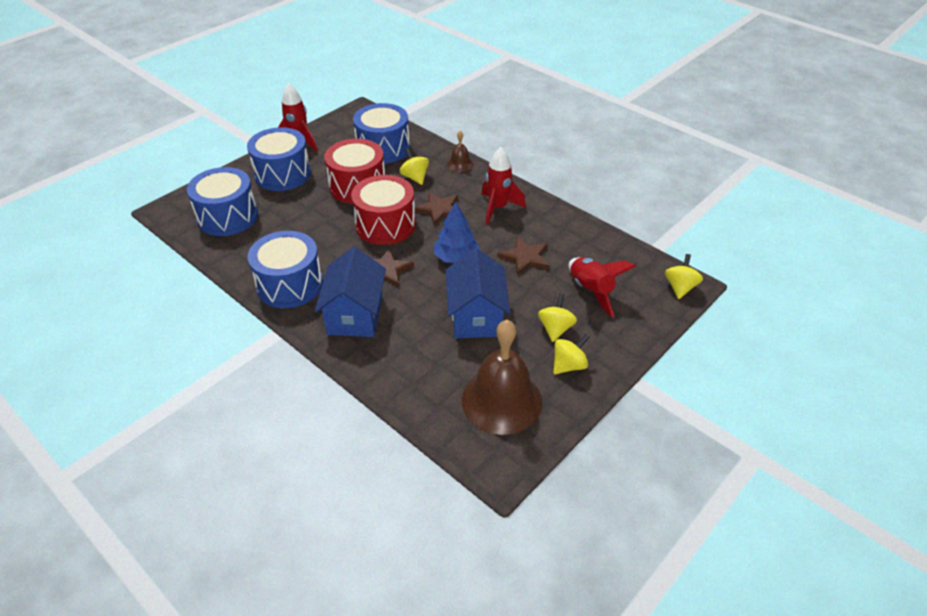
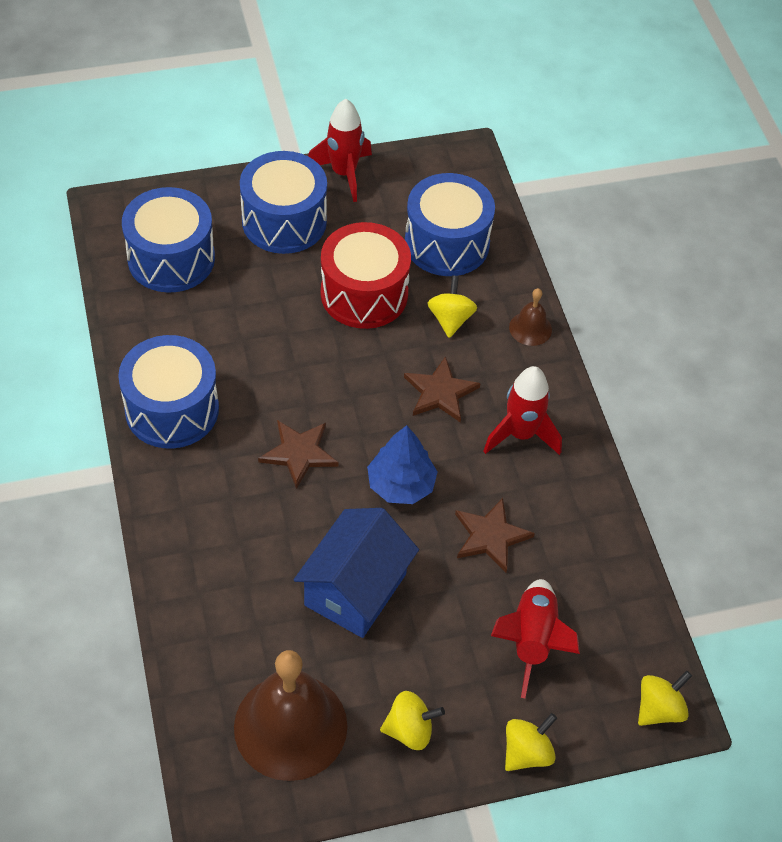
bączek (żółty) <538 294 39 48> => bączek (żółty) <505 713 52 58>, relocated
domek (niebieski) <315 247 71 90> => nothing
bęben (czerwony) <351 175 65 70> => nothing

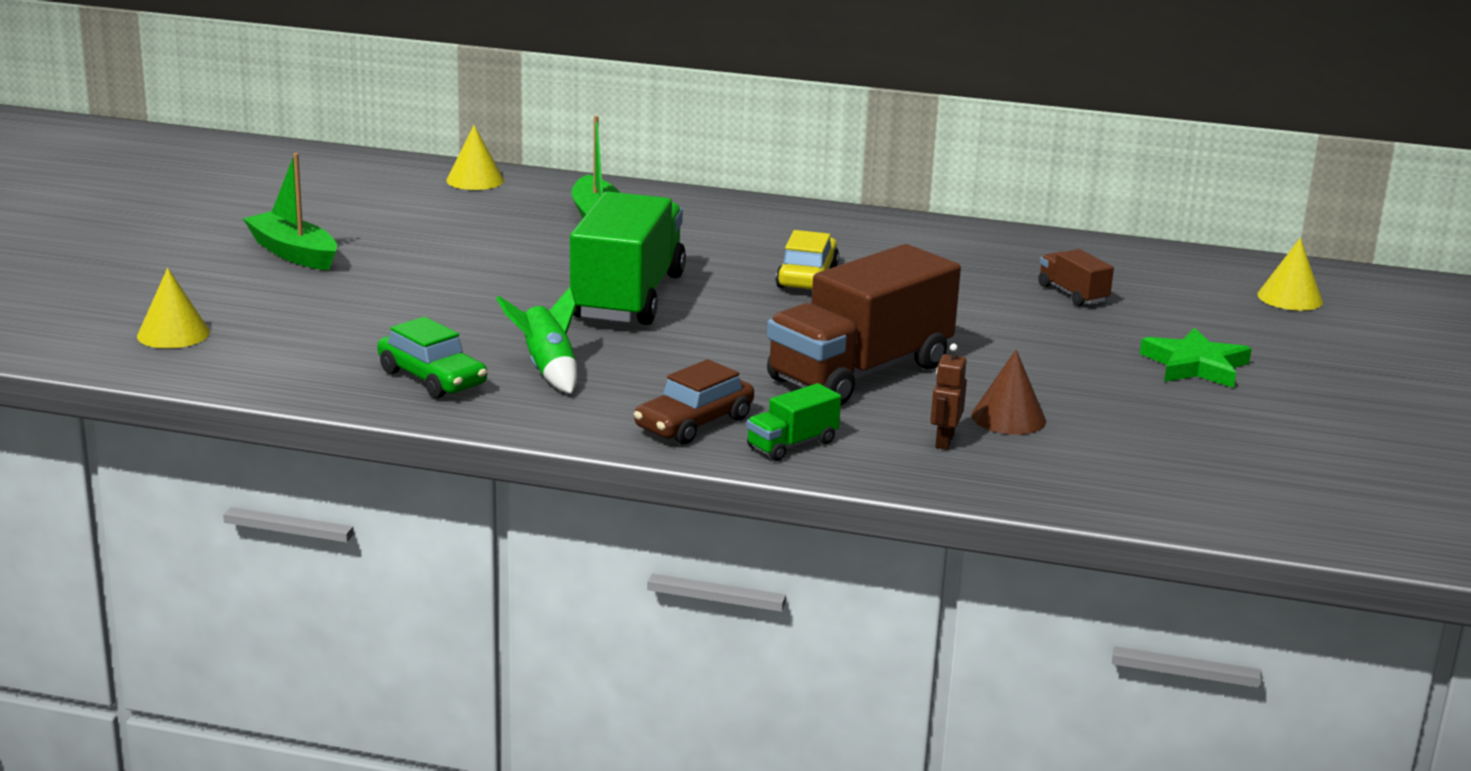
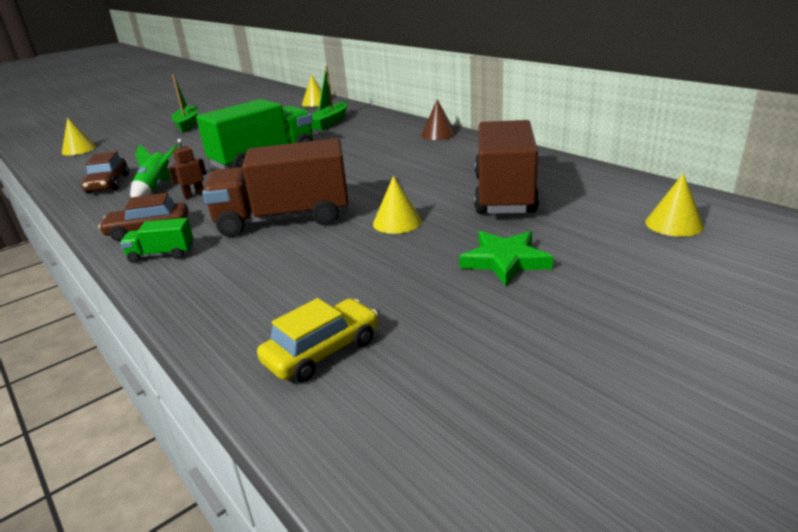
samochód (zielony) <377 317 110 81> => samochód (brązowy) <82 151 47 42>
robot (brązowy) <930 344 37 106> => robot (brązowy) <168 139 39 60>, relocated
samochód (żółty) <776 230 63 59> => samochód (żółty) <257 298 121 84>, relocated
nothing => stożek (żółty) <373 176 49 58>
stożek (brązowy) <971 350 75 85> => stożek (brązowy) <421 99 35 41>, relocated
ciężarówka (brązowy) <1038 249 76 57> => ciężarówka (brązowy) <474 120 65 94>, x2.29

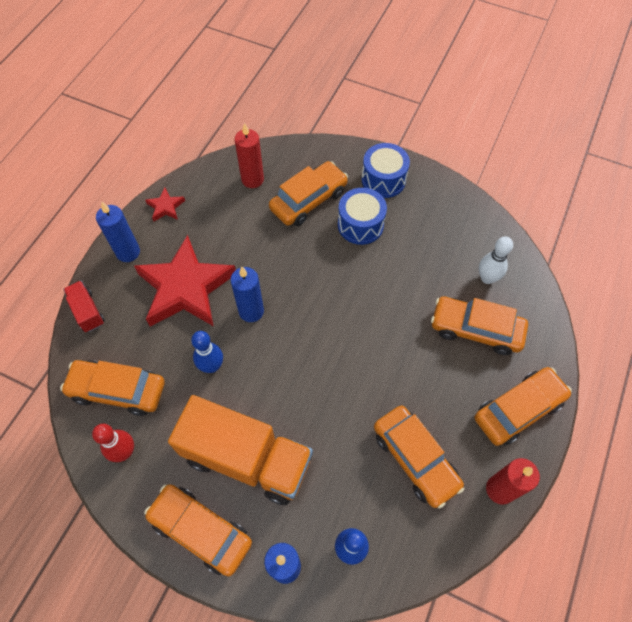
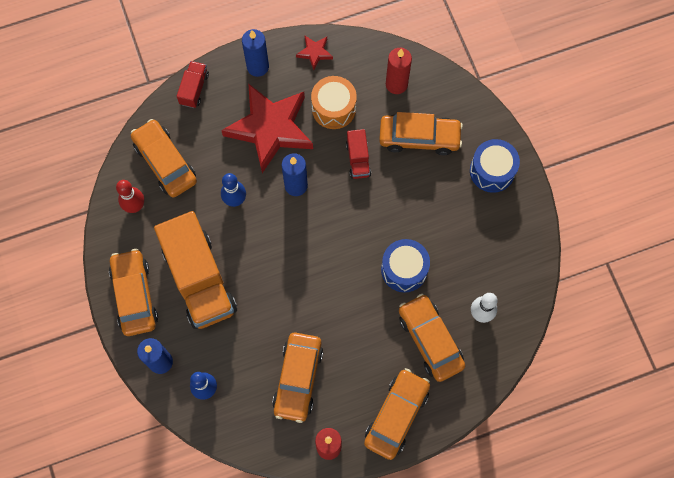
nothing => bęben (pomarańczowy) <311 76 46 53>
nothing => ciężarówka (czerwony) <346 129 25 50>
samochód (pomarańczowy) <475 367 97 79> => samochód (pomarańczowy) <364 368 66 92>, 75 degrees counterclockwise
bęben (niebieski) <338 188 49 57> => bęben (niebieski) <381 239 49 54>, relocated

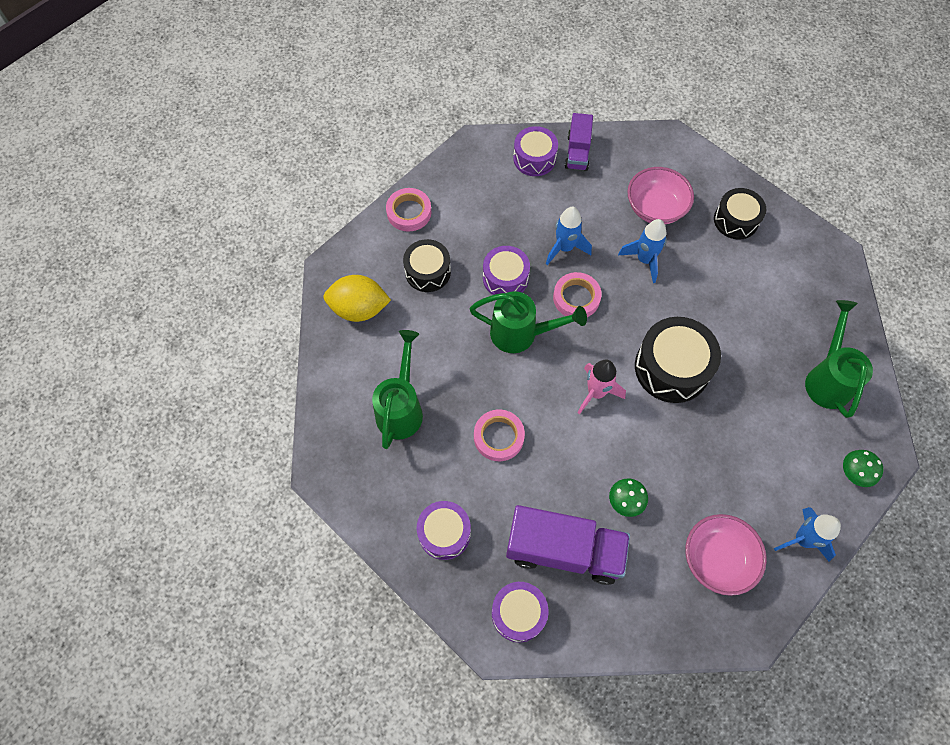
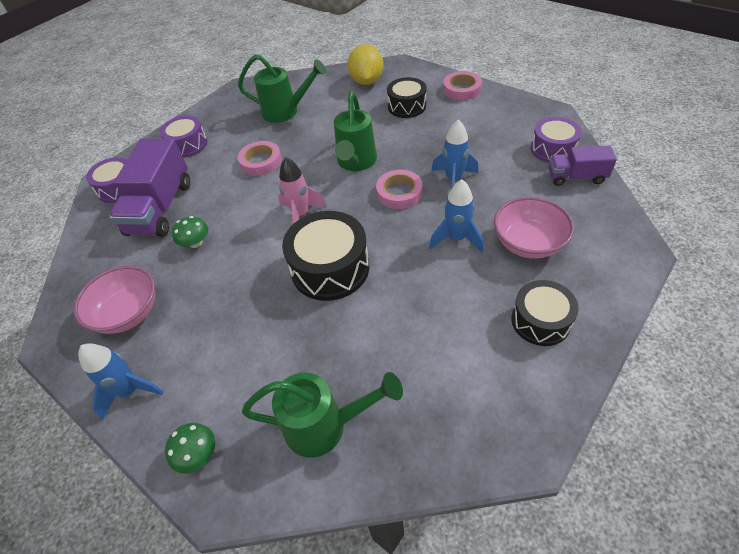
bęben (fioletowy) <483 246 47 49> => nothing

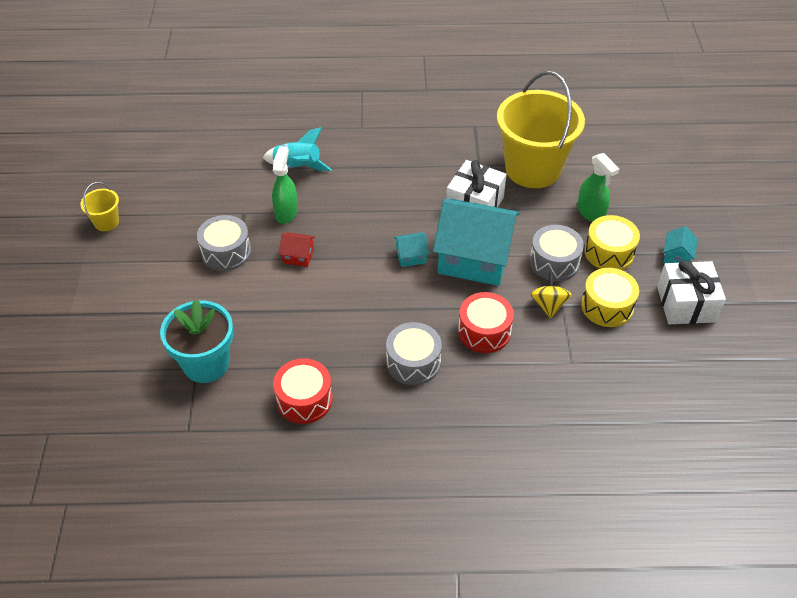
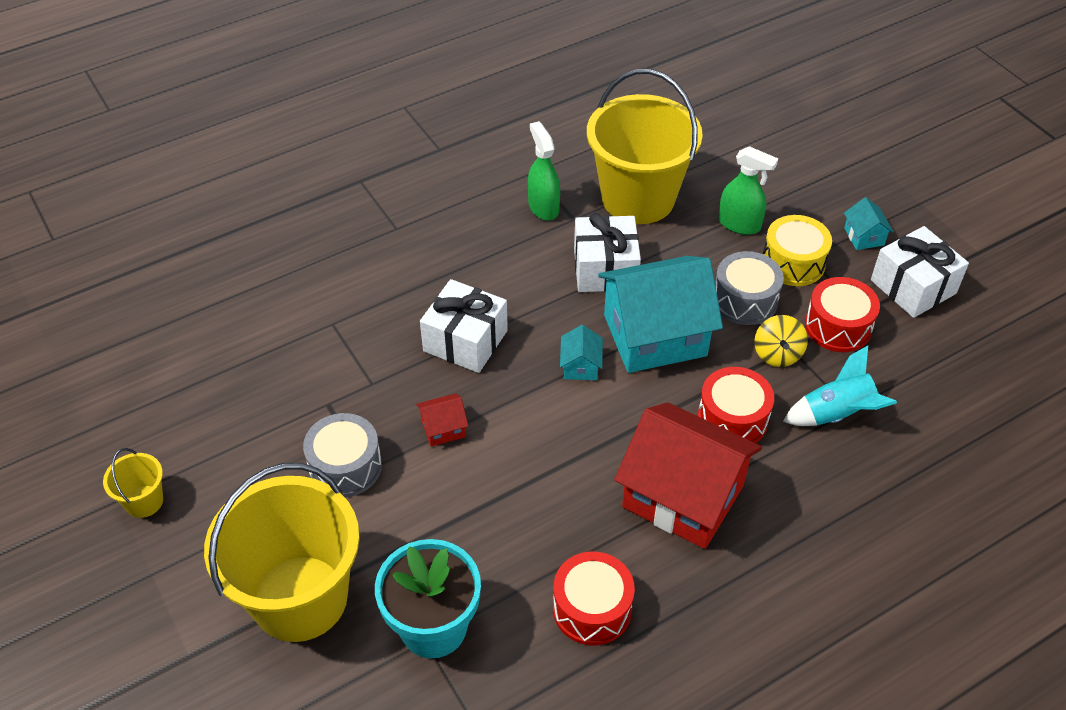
nothing => wiadro (żółty) <204 463 156 179>
nothing => prezent (biały) <420 279 88 94>
spryskiwacz (zielony) <272 146 26 78> => spryskiwacz (zielony) <528 121 32 100>, relocated
domek (turkusowy) <394 232 35 35> => domek (turkusowy) <560 325 43 55>, 45 degrees counterclockwise
bęben (szary) <386 322 56 63> => domek (czerwony) <614 402 148 147>
bączek (żółty) <531 273 41 46> => bączek (żółty) <754 315 54 52>, 150 degrees counterclockwise
rakieta (turkusowy) <263 127 69 44> => rakieta (turkusowy) <783 345 114 81>, relocated
bęben (żółty) <581 268 58 59> => bęben (czerwony) <805 277 75 75>

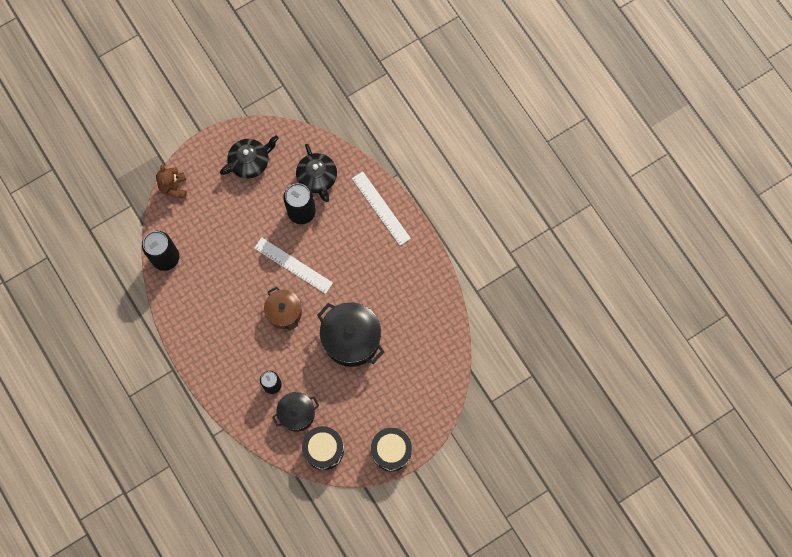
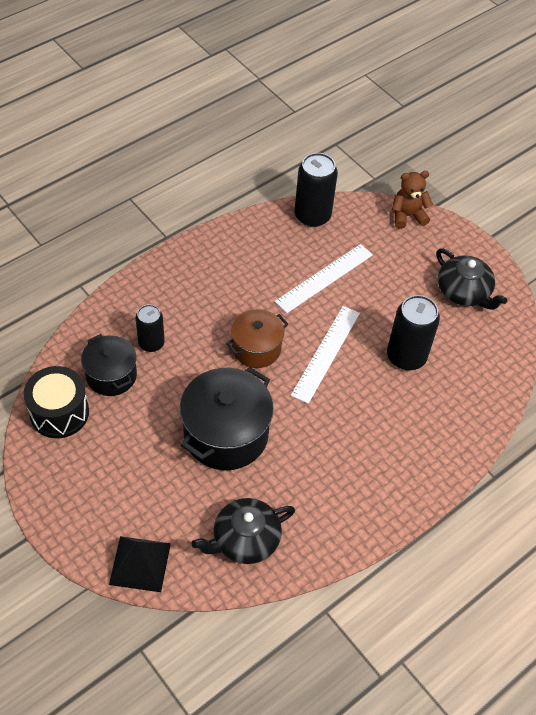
nothing => piramida (czarny) <109 536 62 56>
imbryk (czarny) <296 144 41 58> => imbryk (czarny) <192 498 103 66>, relocated
linijka (biały) <352 171 59 75> => linijka (biały) <275 244 98 69>, relocated
bęben (czarny) <371 428 41 43> => nothing

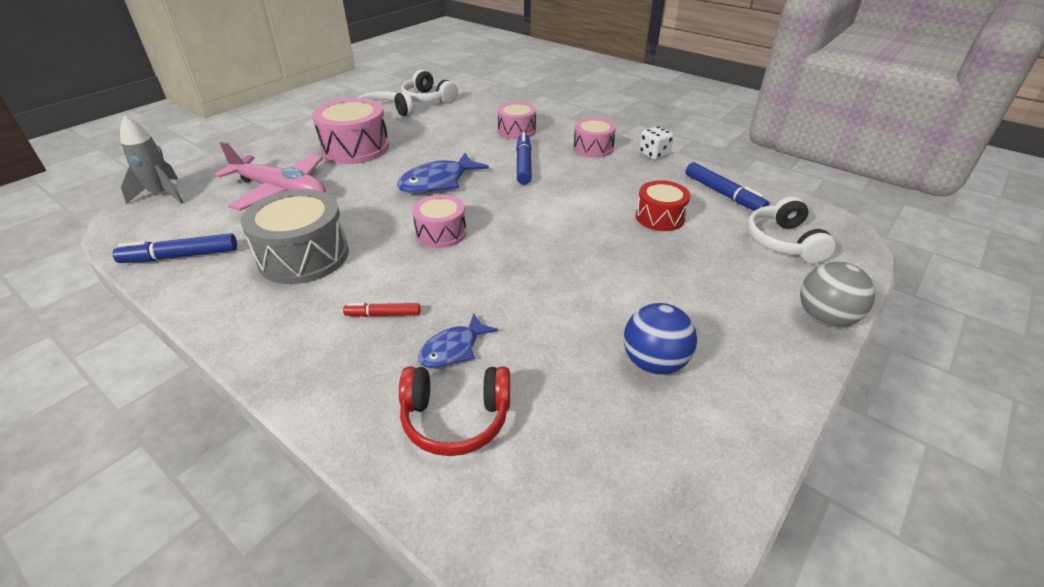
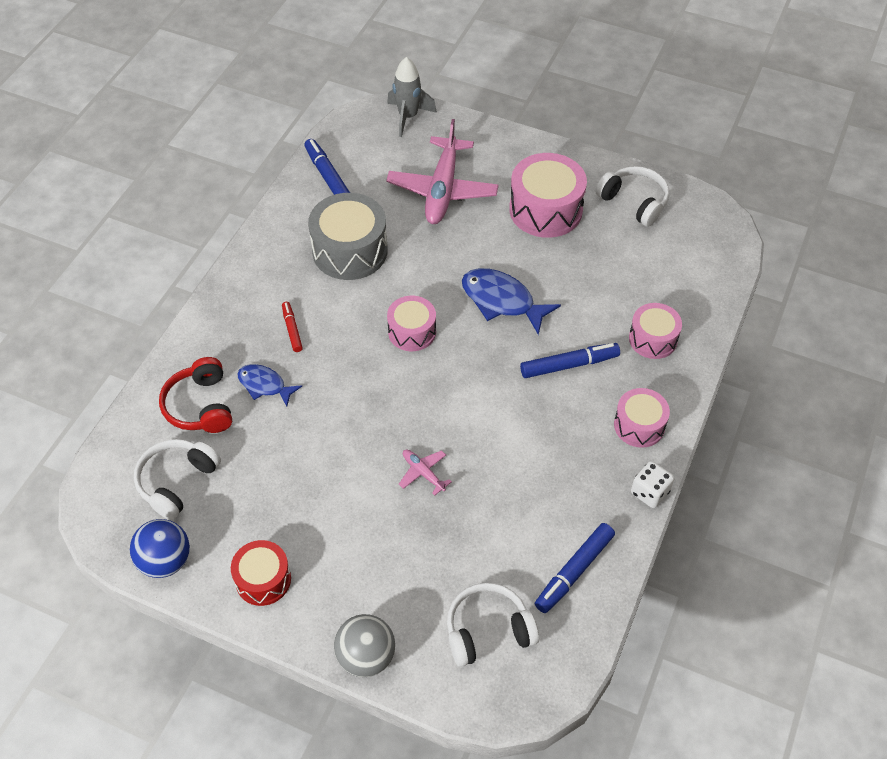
piłka (niebieski) <624 303 73 72> => piłka (niebieski) <130 519 60 59>, relocated
słuchawki (biały) <401 70 57 33> => słuchawki (biały) <134 439 87 81>, relocated
bęben (czerwony) <636 180 54 51> => bęben (czerwony) <231 540 60 66>, relocated
nothing => samolot (różowy) <399 449 53 47>

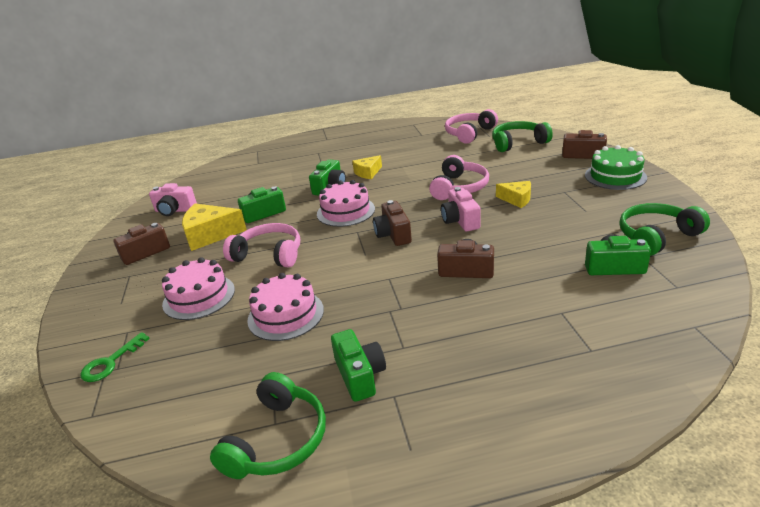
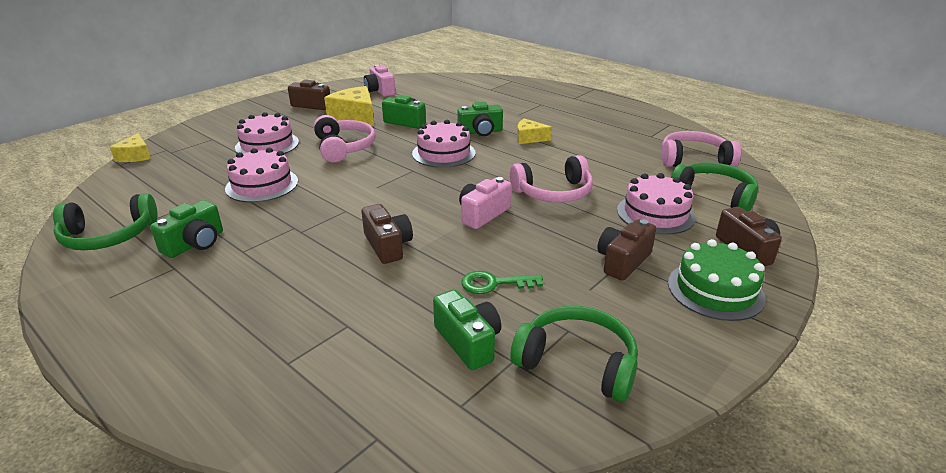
ser (żółty) <496 181 35 27> => ser (żółty) <110 133 41 29>, relocated
klucz (zielony) <80 332 70 50> => klucz (zielony) <461 271 82 23>, relocated
aparat fotograficzny (brązowy) <373 200 39 46> => aparat fotograficzny (brązowy) <597 219 59 62>, relocated
nothing => tort (różowy) <617 173 79 62>

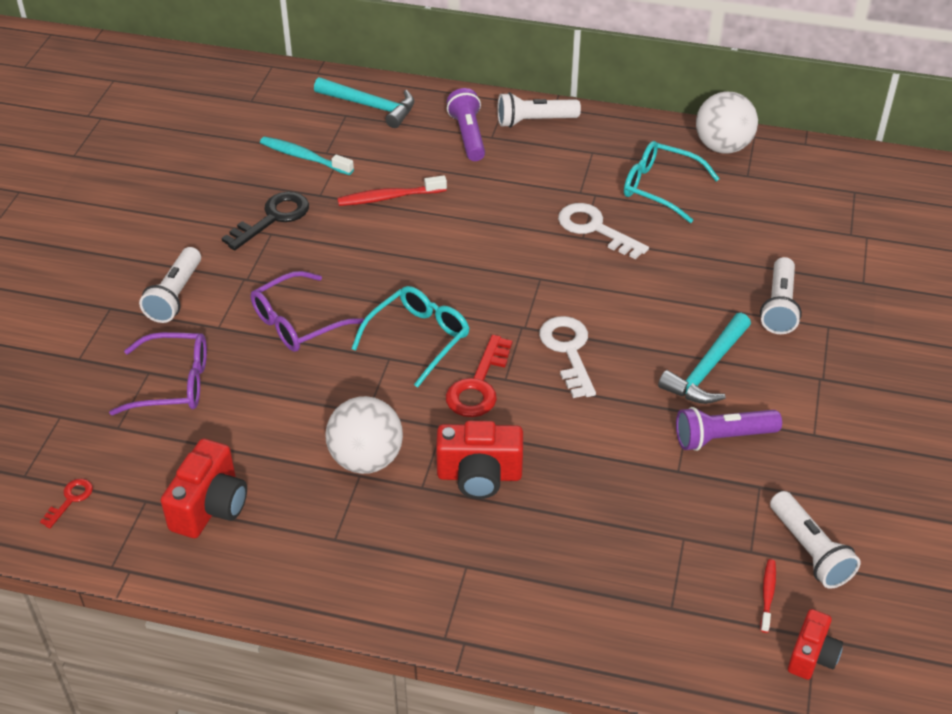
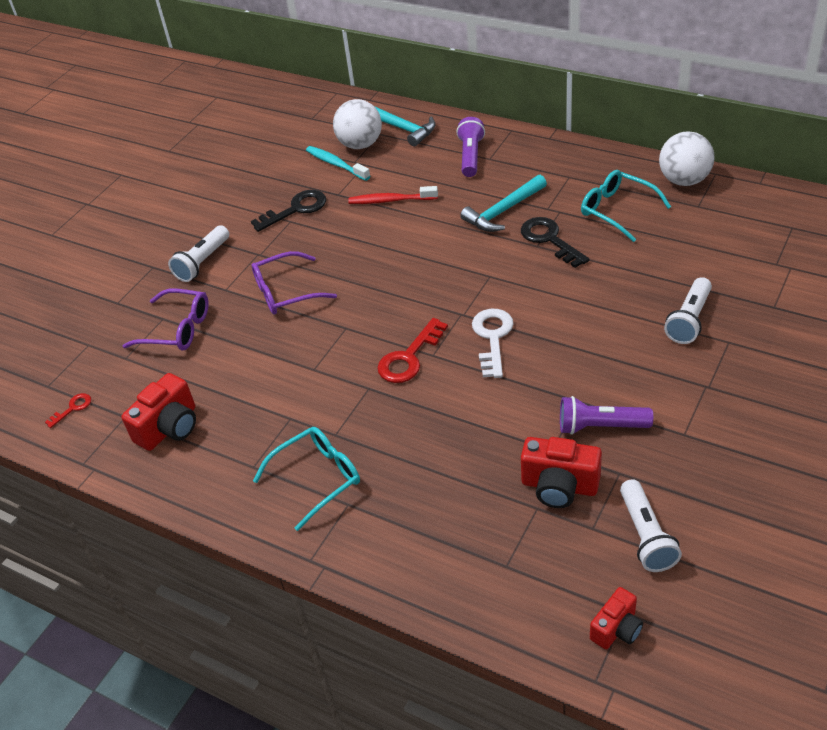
okulary (turkusowy) <351 286 119 102> => okulary (turkusowy) <253 427 107 104>, relocated
piłka (biały) <325 396 78 78> => piłka (biały) <333 99 49 50>, relocated
młotek (turkusowy) <658 313 93 91> => młotek (turkusowy) <460 175 87 57>, relocated
klucz (biały) <558 203 91 57> => klucz (czarny) <521 217 69 51>
aparat fotograficzny (czerwony) <436 421 87 78> => aparat fotograficzny (czerwony) <521 437 81 71>, relocated
latarka (biały) <497 92 84 36> => nothing
szczoteczka do zębów (czerwony) <760 559 16 74> => nothing

